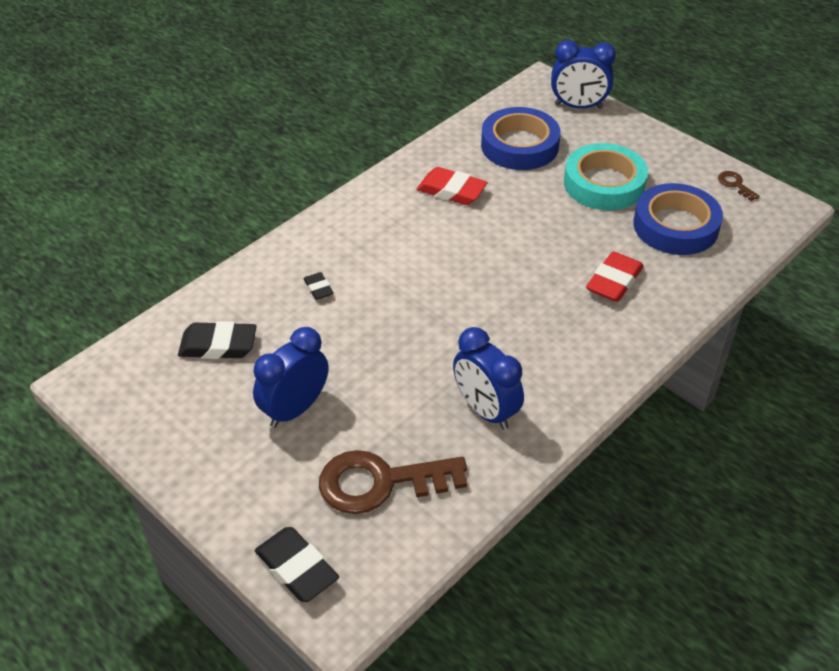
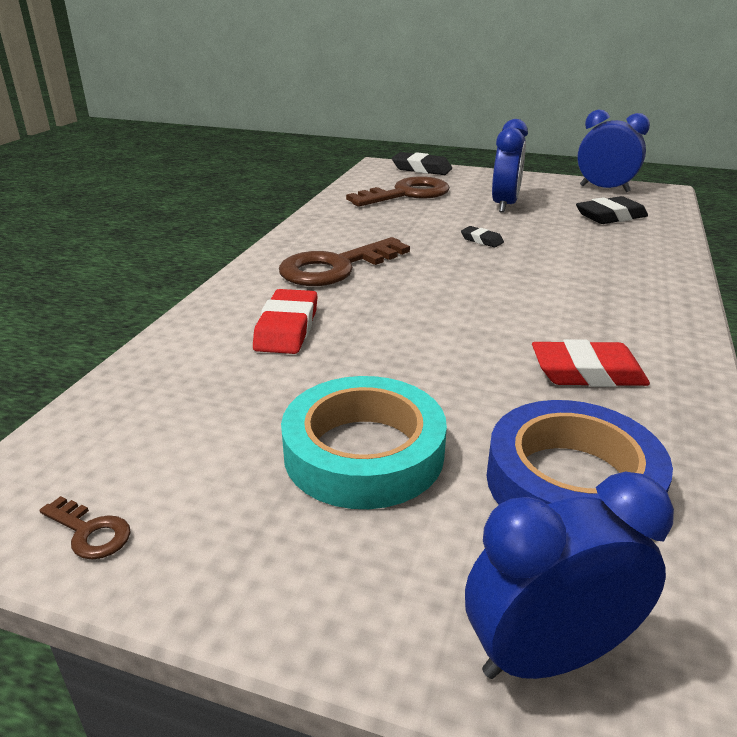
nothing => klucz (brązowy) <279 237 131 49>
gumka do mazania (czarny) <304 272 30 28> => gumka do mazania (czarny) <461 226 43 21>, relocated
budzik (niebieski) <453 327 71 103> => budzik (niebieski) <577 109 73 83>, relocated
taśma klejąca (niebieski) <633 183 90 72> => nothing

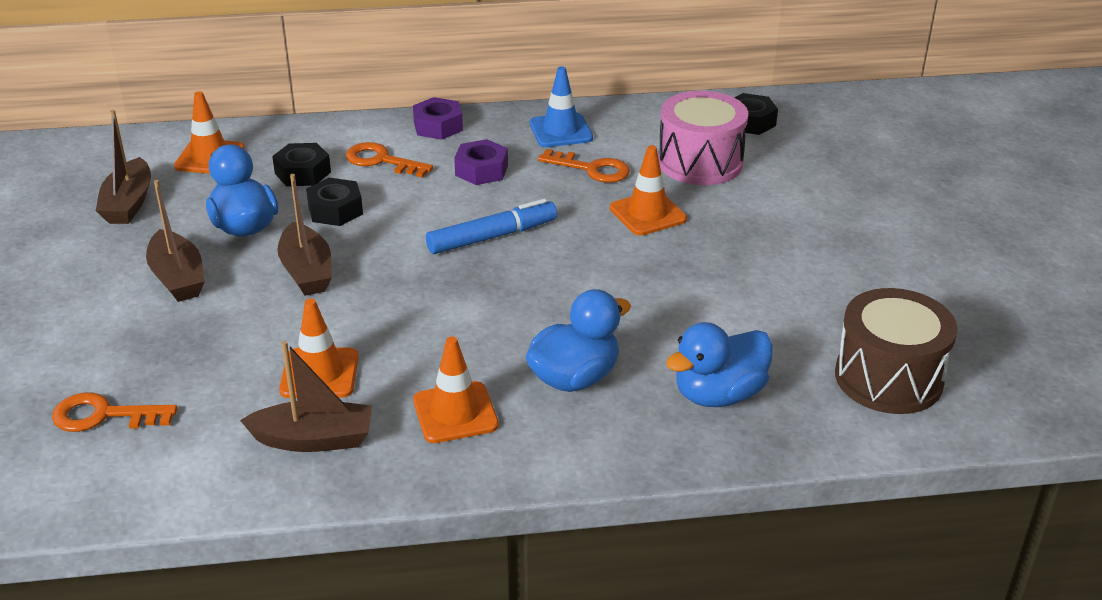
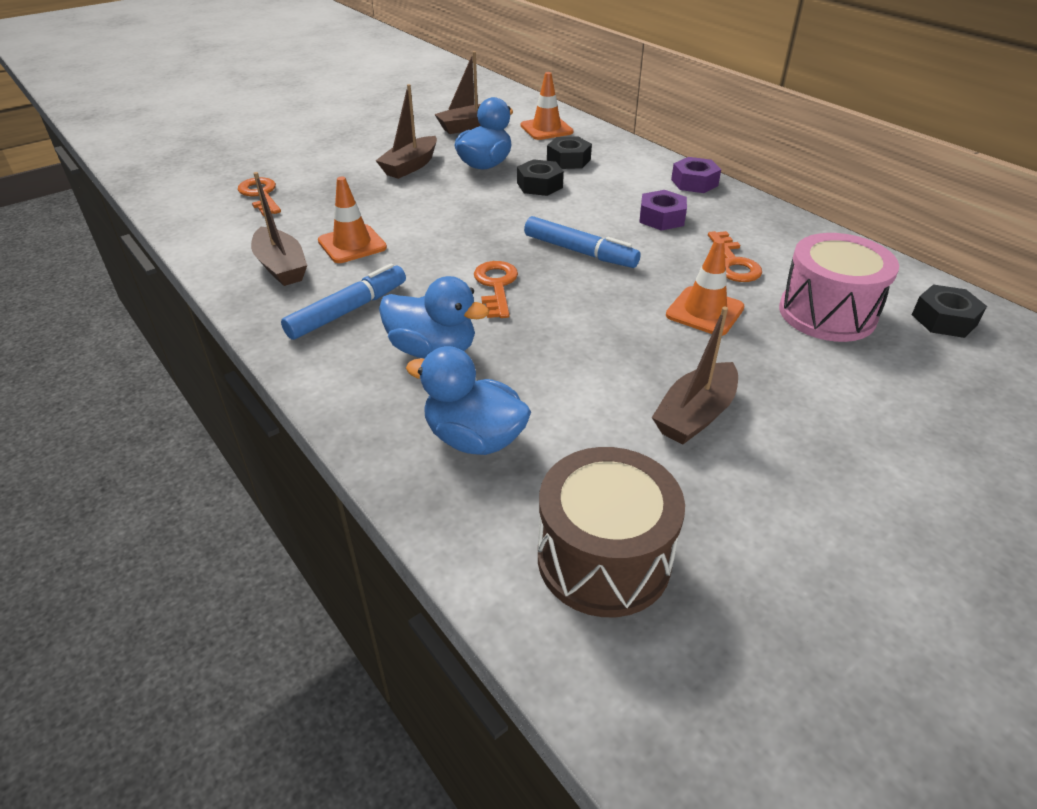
pachołek (pomarańczowy) <413 336 86 107> => flamaster (niebieski) <281 263 125 77>
klucz (pomarańczowy) <346 142 87 35> => klucz (pomarańczowy) <474 261 44 57>, relocated
łódka (brązowy) <278 174 54 122> => łódka (brązowy) <652 307 86 138>, relocated
pachołek (niebieski) <530 66 63 81> => nothing

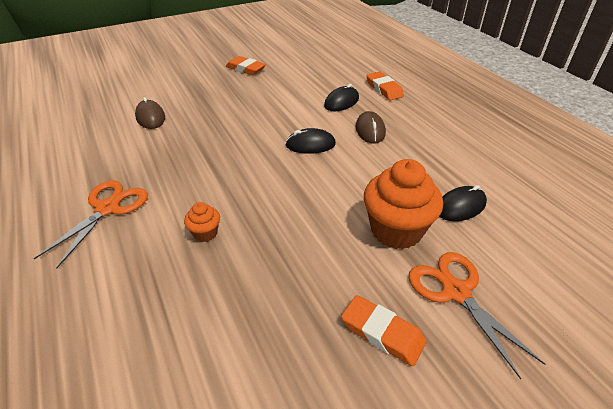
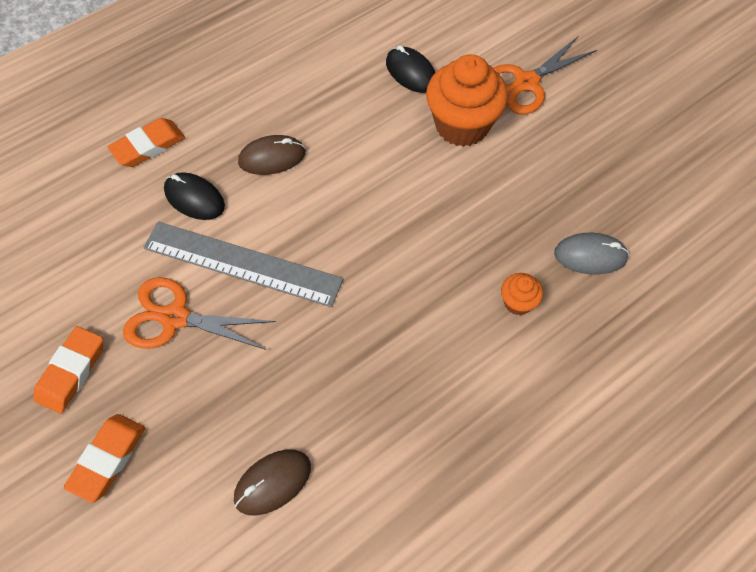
gumka do mazania (pomarańczowy) <341 295 86 71> => gumka do mazania (pomarańczowy) <64 414 81 89>, relocated
nożyczki (pomarańczowy) <34 180 114 88> => nożyczki (pomarańczowy) <123 277 153 73>, relocated
nothing => linijka (szary) <143 222 201 85>
nothing => myszka (szary) <554 233 75 42>
myszka (czarny) <285 128 51 26> => nothing

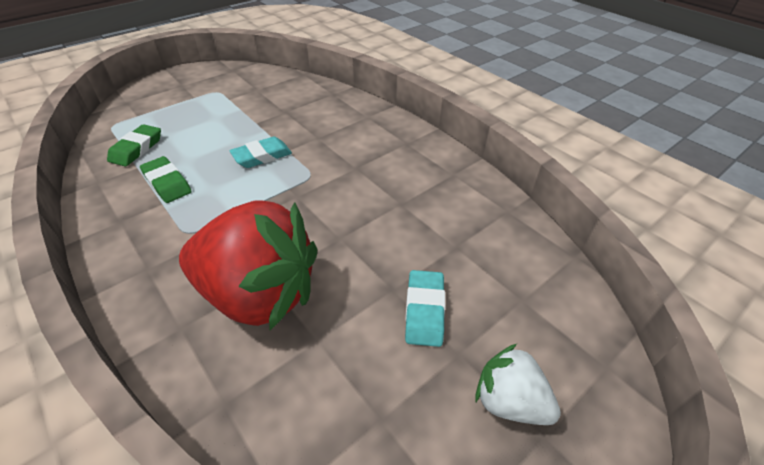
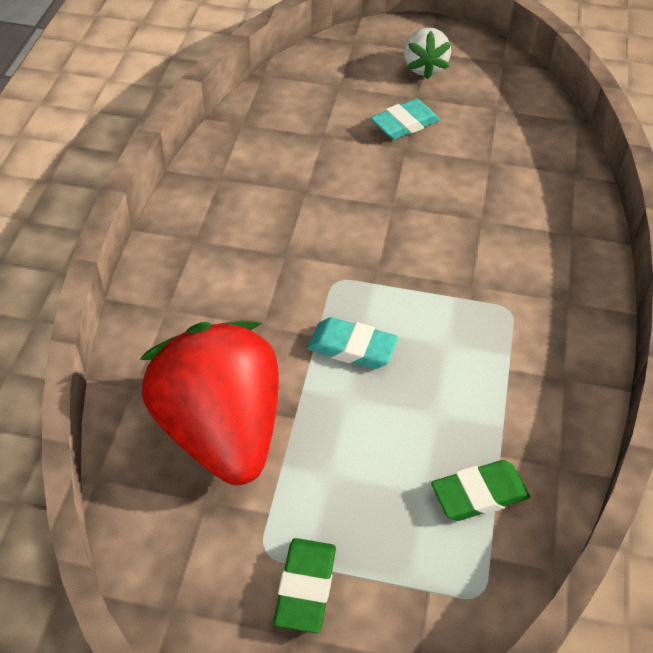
truskawka (czerwony) <179 201 139 129> => truskawka (czerwony) <140 321 139 164>, relocated
gumka do mazania (zielony) <140 156 52 47> => gumka do mazania (zielony) <273 538 63 95>, relocated

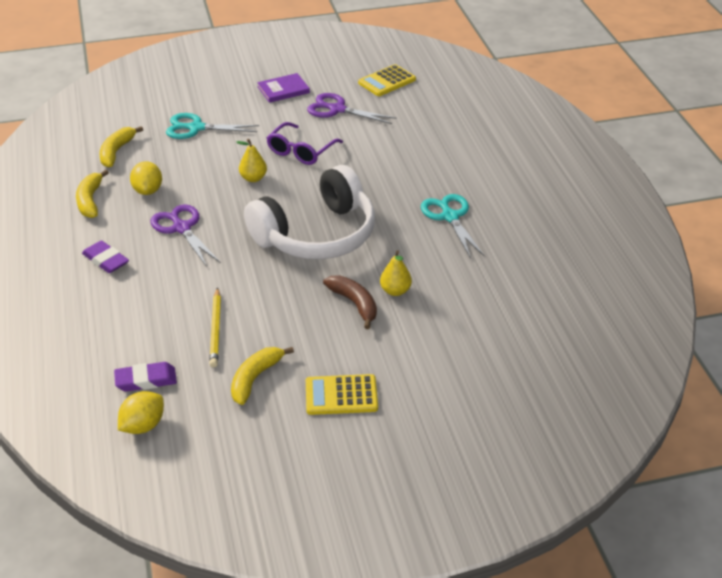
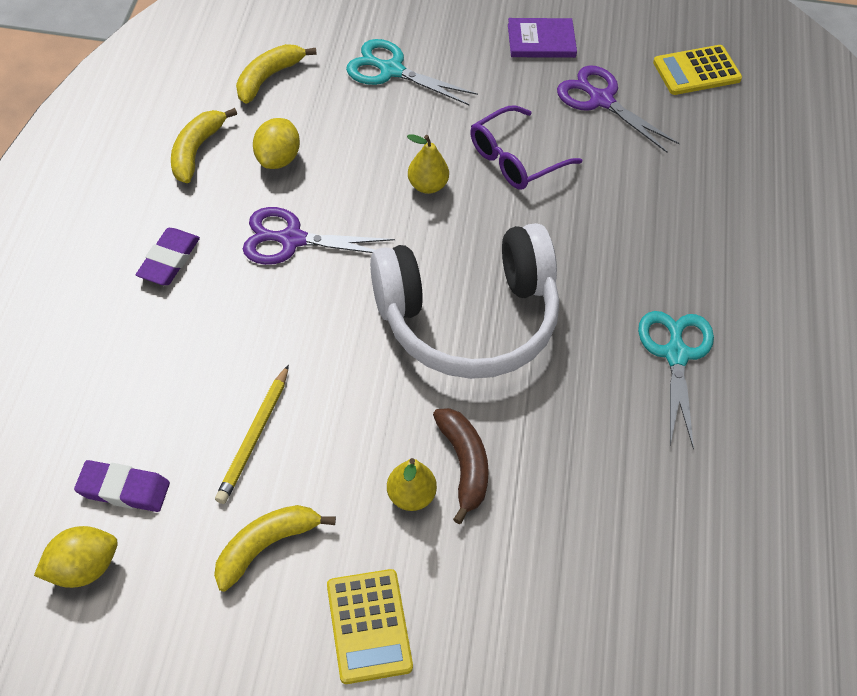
gumka do mazania (fioletowy) <82 240 47 33> => gumka do mazania (fioletowy) <136 228 64 57>, 45 degrees clockwise
nożyczki (fioletowy) <151 204 69 63> => nożyczki (fioletowy) <243 207 152 58>, 75 degrees counterclockwise
kalkulator (żółty) <306 374 72 41> => kalkulator (żółty) <327 569 86 115>, 120 degrees counterclockwise
gruszka (żółty) <380 250 32 46> => gruszka (żółty) <387 458 50 53>, relocated

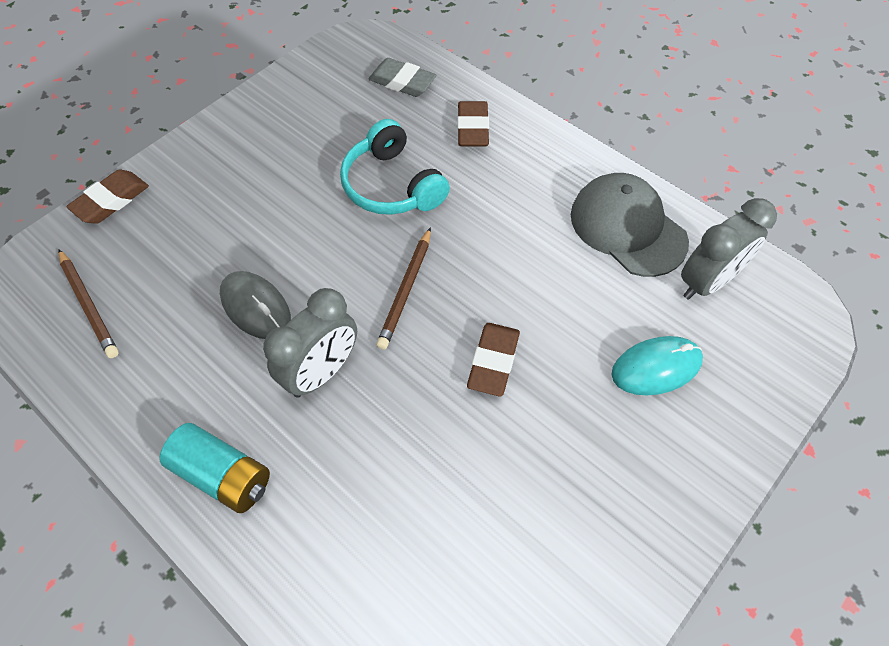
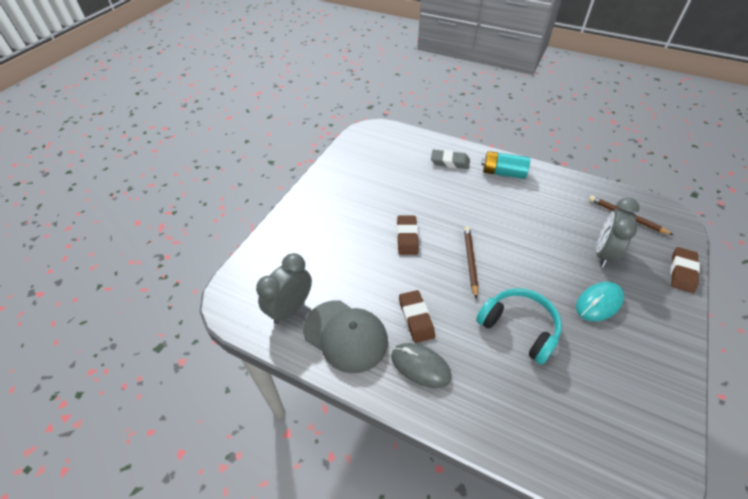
myszka (szary) <220 271 71 68> => myszka (szary) <391 343 61 45>, relocated
gumka do mazania (brązowy) <457 101 32 45> => gumka do mazania (brązowy) <399 290 36 53>, relocated
gumka do mazania (szary) <369 58 67 39> => gumka do mazania (szary) <431 150 39 19>, relocated
myszka (turkusowy) <611 336 92 59> => myszka (turkusowy) <576 282 48 39>, relocated
budzik (szary) <263 288 94 109> => budzik (szary) <596 198 44 69>, relocated

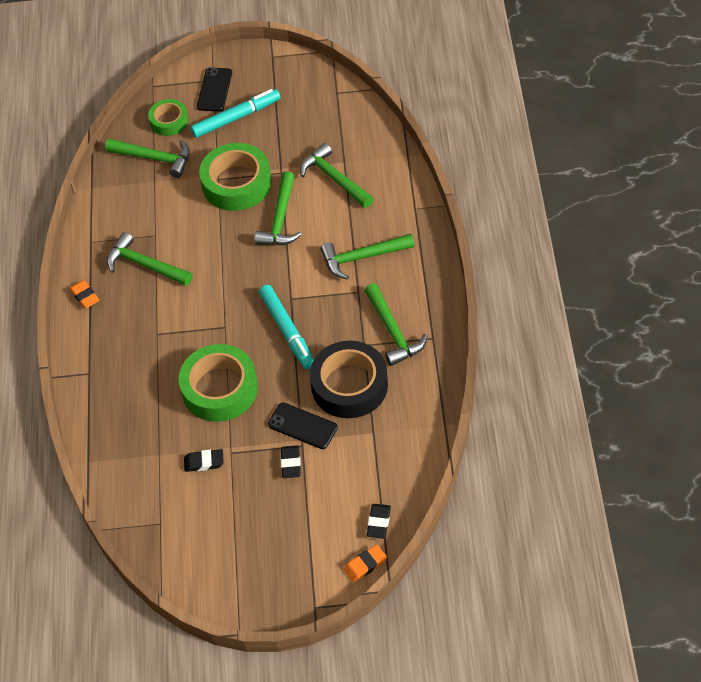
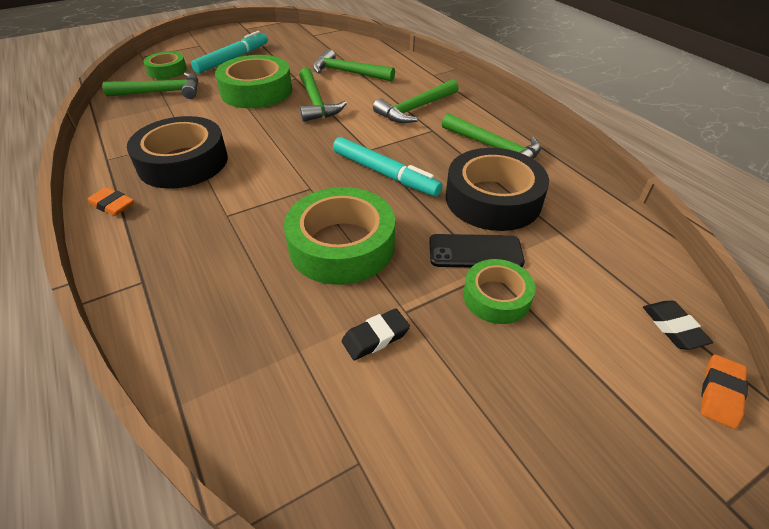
młotek (zielony) <107 232 85 54> => taśma klejąca (czarny) <127 116 101 73>
gumka do mazania (czarny) <281 445 20 33> => taśma klejąca (zielony) <463 259 72 65>
telefon (czarny) <197 67 35 45> => nothing

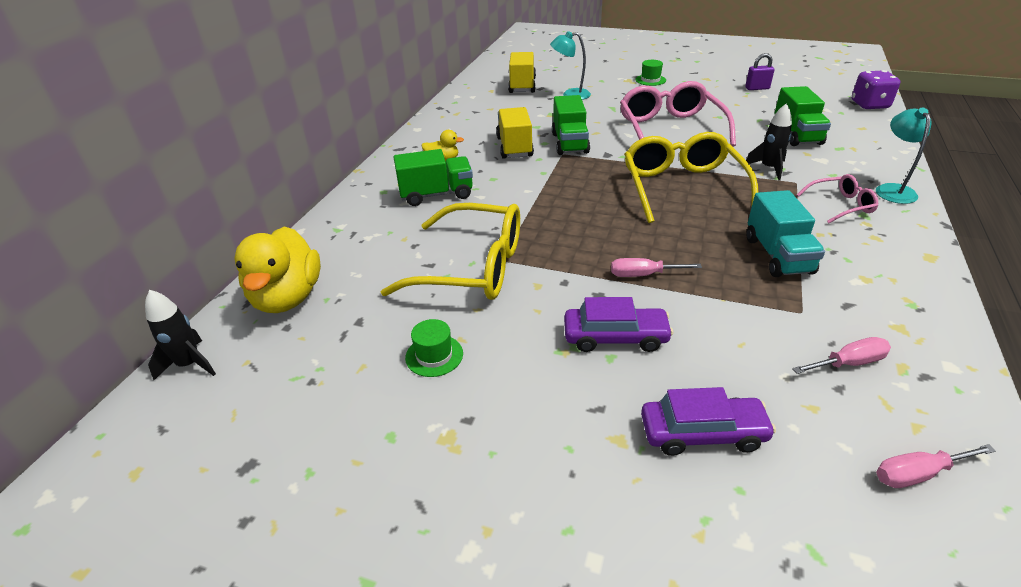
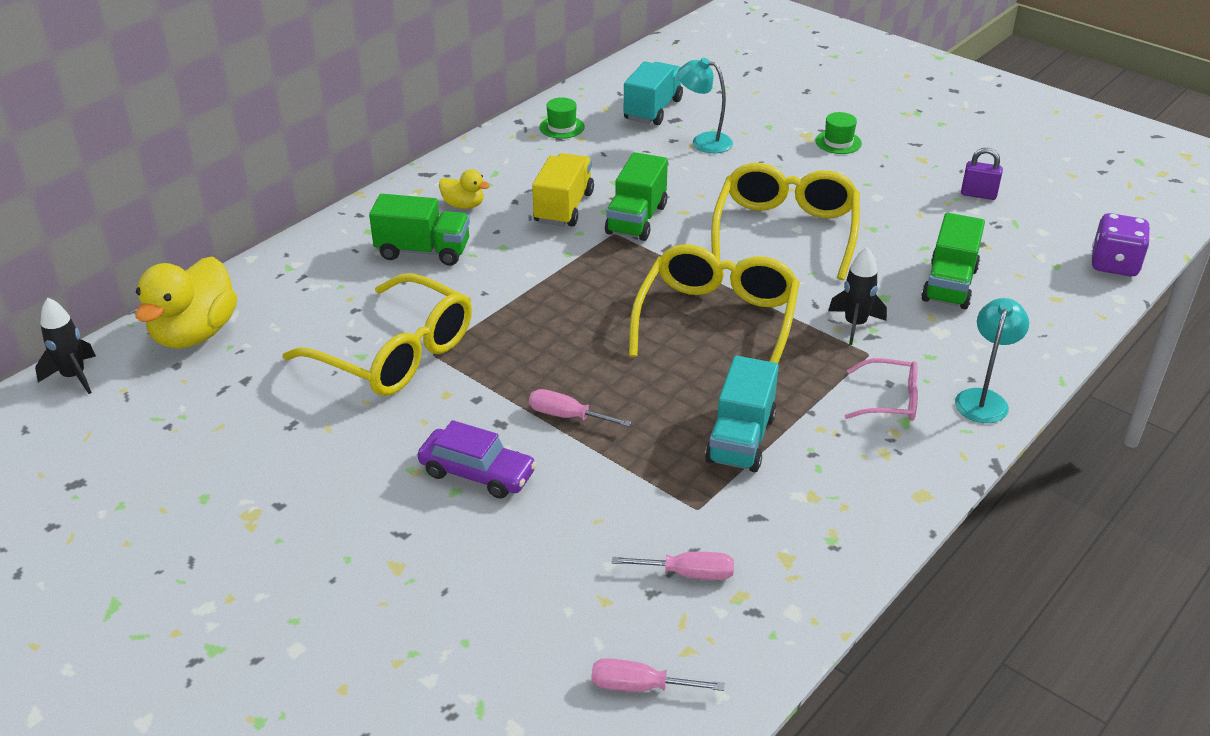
kapelusz (zielony) <405 319 58 58> => kapelusz (zielony) <539 98 46 41>, relocated
ciężarówka (żółty) <508 52 28 41> => ciężarówka (turkusowy) <624 61 59 64>
okulary (różowy) <620 81 116 66> => okulary (żółty) <711 163 149 117>
samochód (fioletowy) <641 387 135 69> => nothing

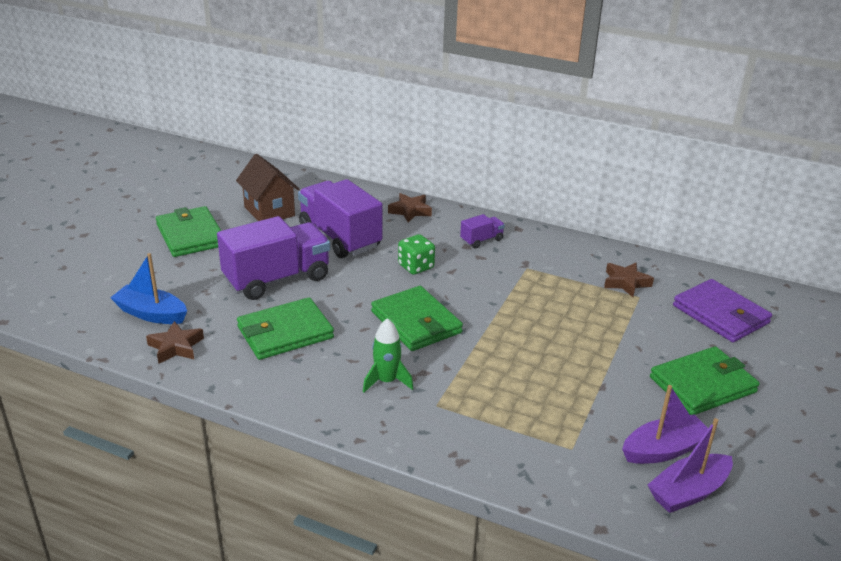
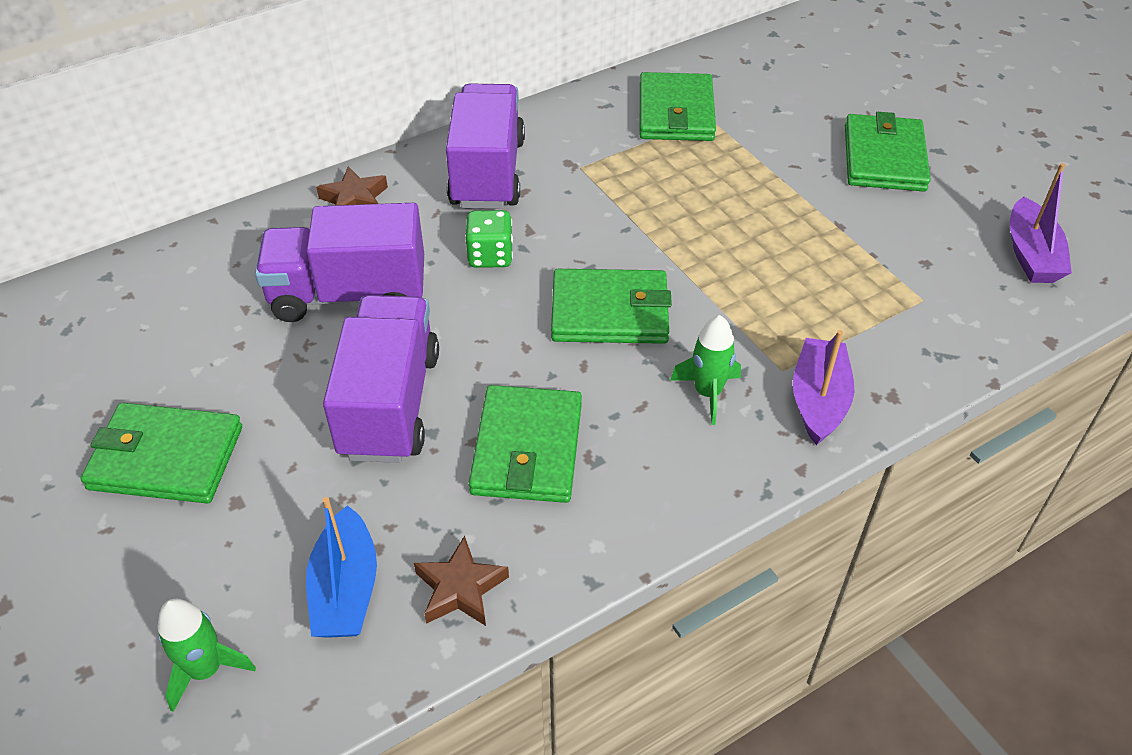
nothing => rakieta (zielony) <157 599 99 113>
łódka (niebieski) <110 253 77 71> => łódka (niebieski) <306 497 71 141>, 60 degrees counterclockwise
ciężarówka (fioletowy) <460 214 45 35> => ciężarówka (fioletowy) <446 84 79 125>, x2.22
gwiazda (brązowy) <604 262 50 35> => portfel (zielony) <640 72 76 69>
łódka (fioletowy) <622 385 86 79> => łódka (fioletowy) <793 330 61 115>, relocated
domek (brązowy) <236 154 63 67> => nothing
portfel (fioletowy) <673 279 99 63> => nothing

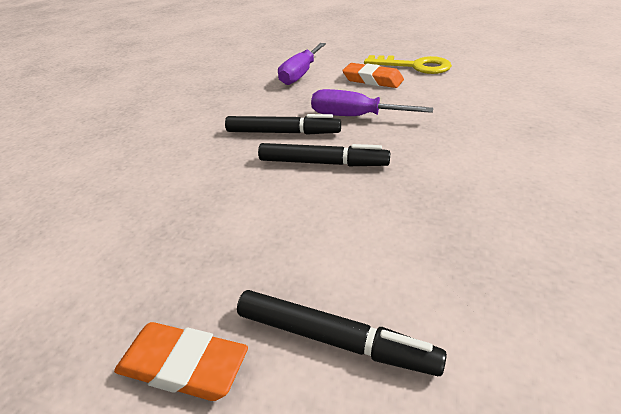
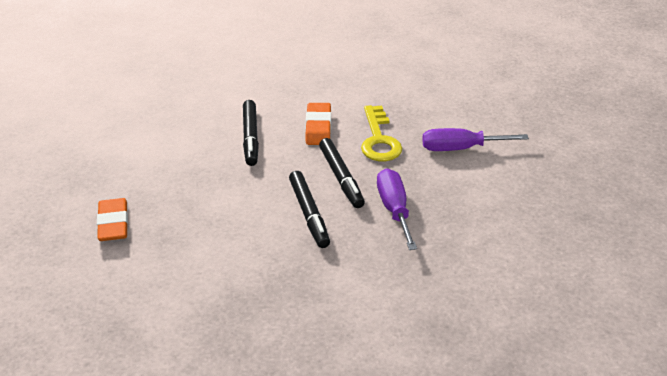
flamaster (czarny) <237 290 210 86> => flamaster (czarny) <243 100 16 66>, relocated
gumka do mazania (pomarańczowy) <342 63 62 25> => gumka do mazania (pomarańczowy) <306 103 25 42>, relocated
klucz (żółty) <364 55 88 19> => klucz (żółty) <361 105 41 56>, relocated

